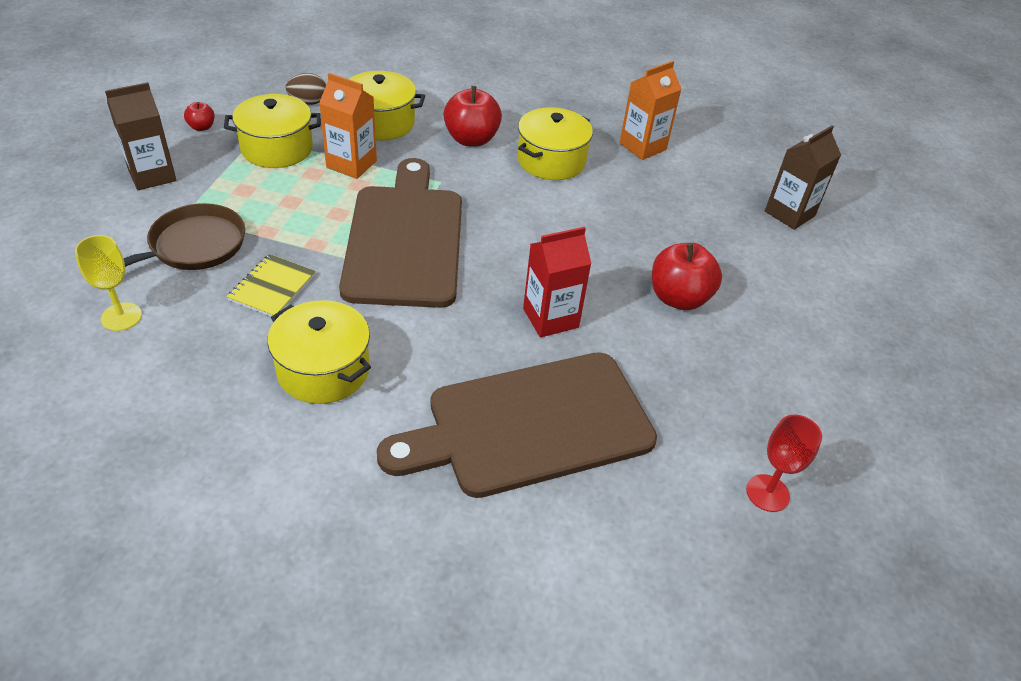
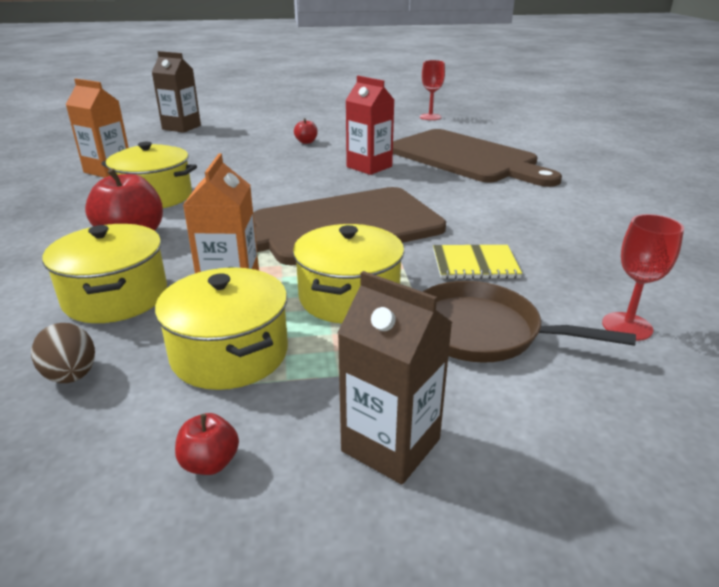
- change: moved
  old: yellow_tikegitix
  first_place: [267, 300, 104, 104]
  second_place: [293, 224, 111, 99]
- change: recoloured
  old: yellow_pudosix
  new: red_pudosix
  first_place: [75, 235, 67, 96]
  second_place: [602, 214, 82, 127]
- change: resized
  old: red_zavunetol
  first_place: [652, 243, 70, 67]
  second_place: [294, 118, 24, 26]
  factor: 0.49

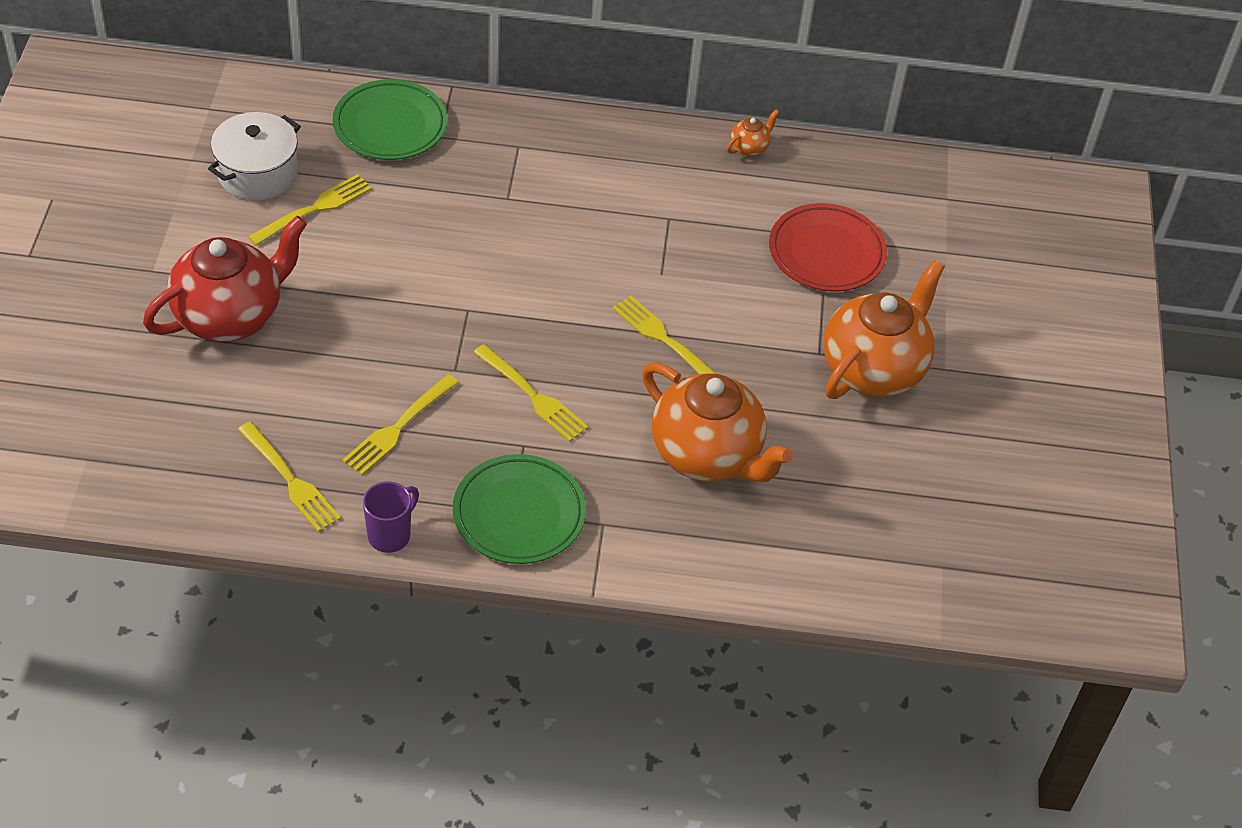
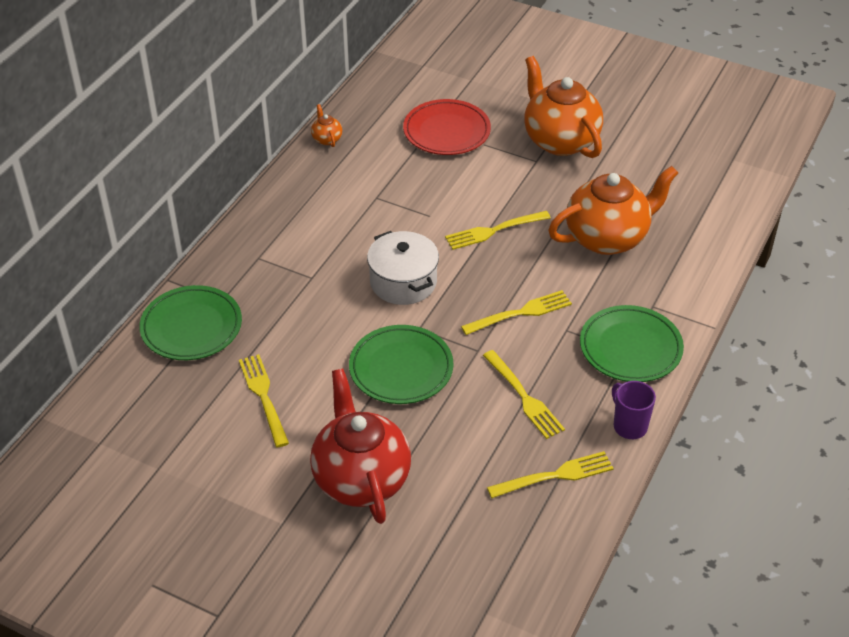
- change: added
  new: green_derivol
  second_place: [349, 325, 105, 79]
- change: moved
  old: white_tikegitix
  first_place: [208, 112, 93, 88]
  second_place: [367, 231, 72, 74]

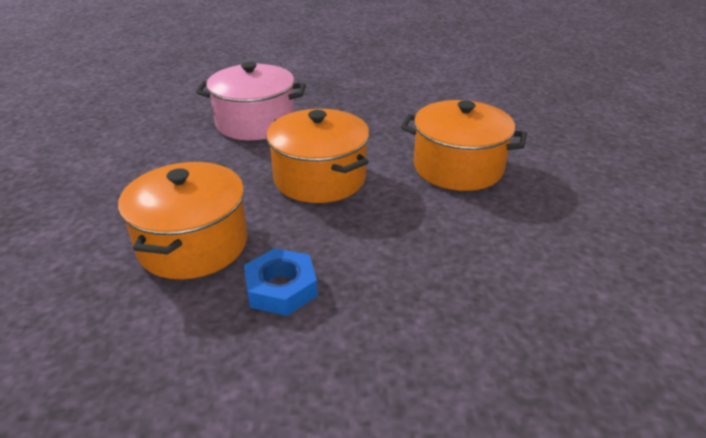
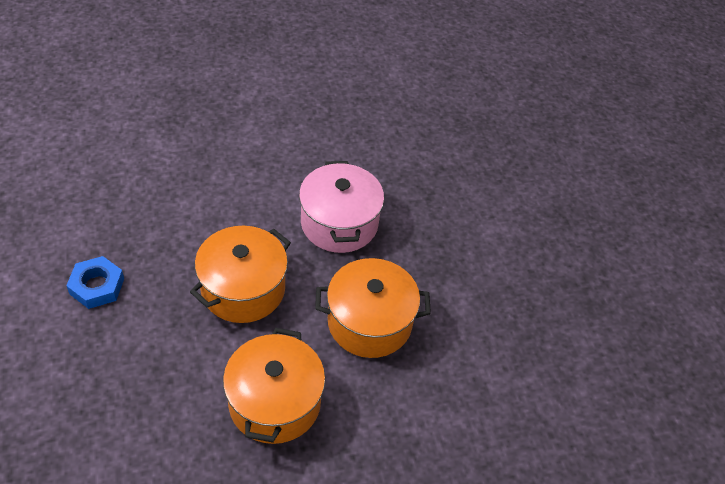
- change: moved
  old: orange_tikegitix
  first_place: [118, 162, 129, 117]
  second_place: [315, 258, 116, 100]

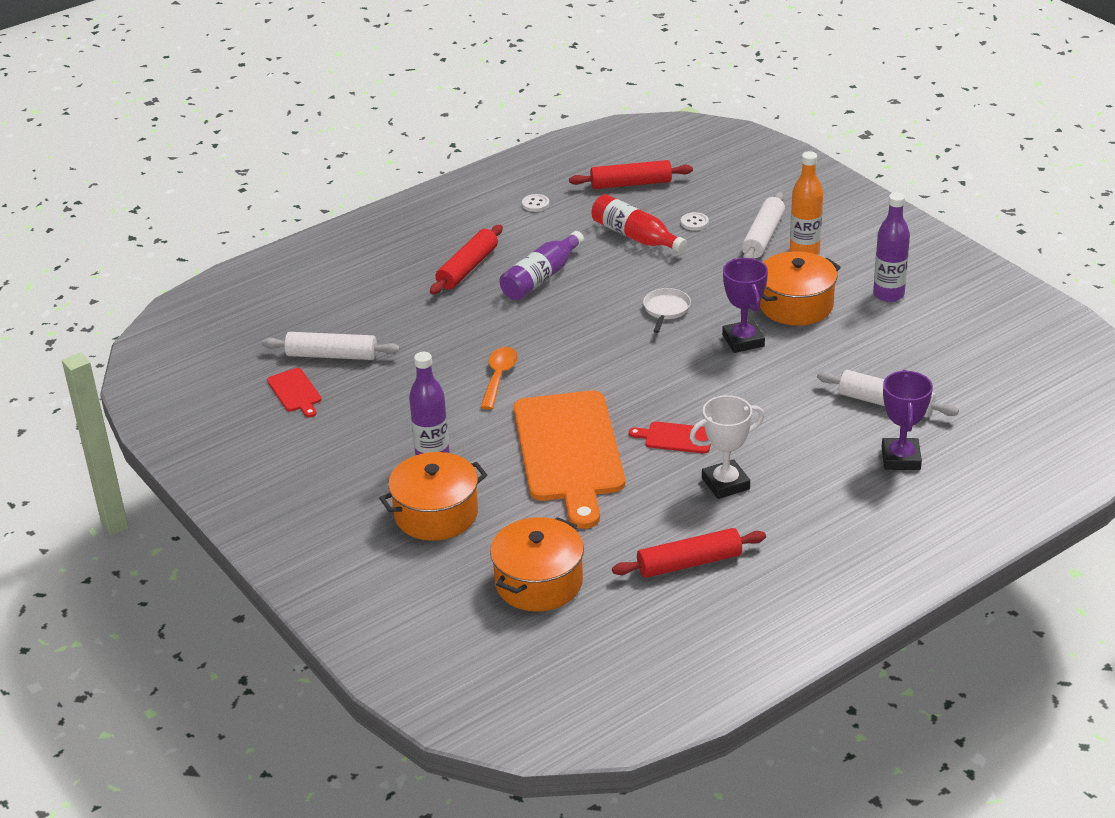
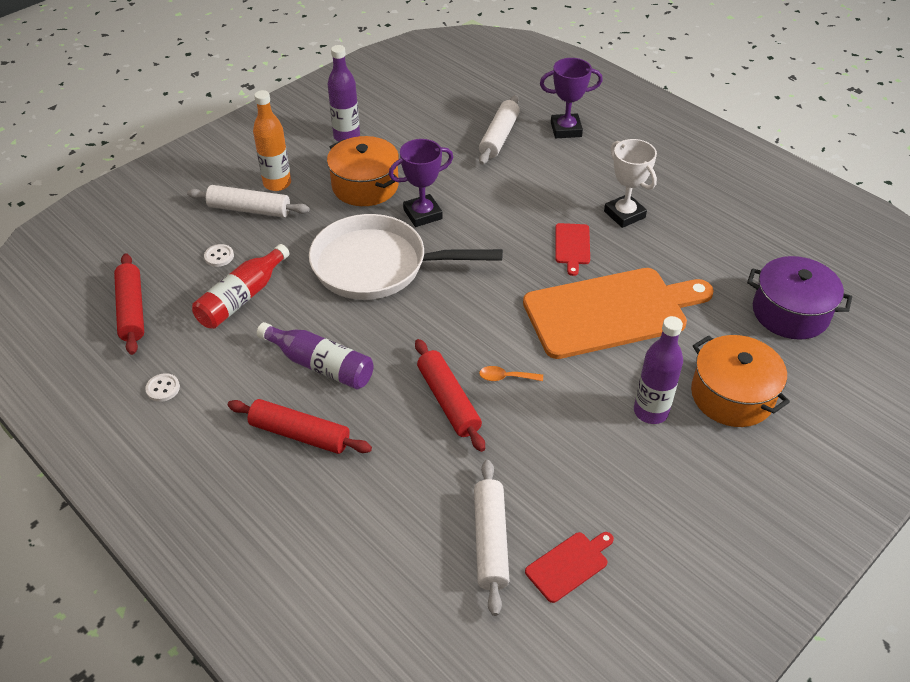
- change: moved
  old: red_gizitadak
  first_place: [612, 528, 154, 50]
  second_place: [415, 339, 70, 113]
- change: recoloured
  old: orange_tikegitix
  new: purple_tikegitix
  first_place: [490, 517, 94, 95]
  second_place: [747, 256, 105, 84]
- change: resized
  old: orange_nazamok
  first_place: [481, 347, 37, 63]
  second_place: [479, 366, 64, 15]
  factor: 0.64
- change: resized
  old: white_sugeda
  first_place: [643, 288, 48, 45]
  second_place: [309, 214, 194, 86]
  factor: 2.44

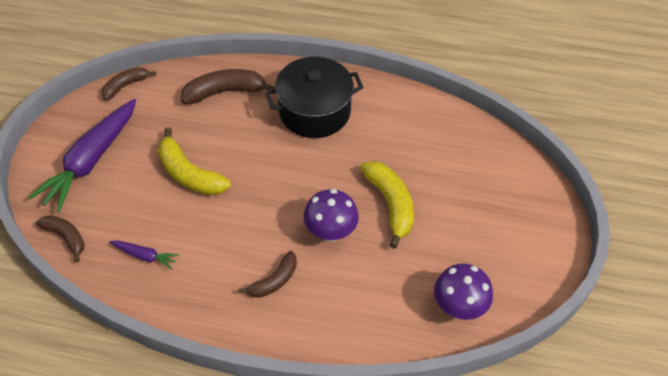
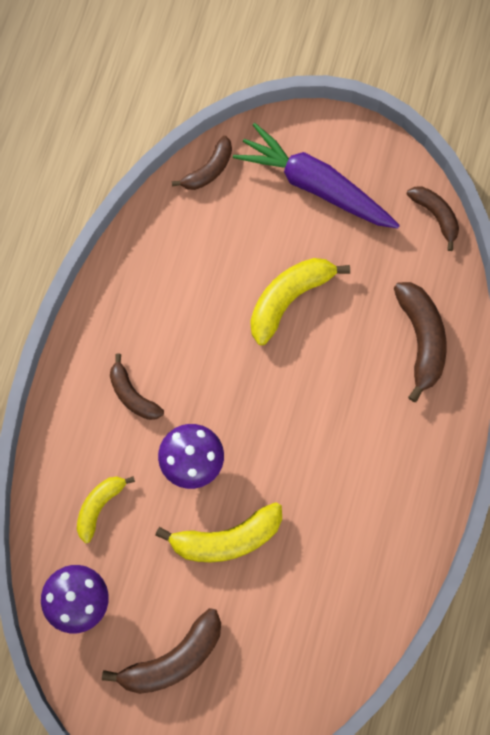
- change: removed
  old: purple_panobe
  first_place: [109, 240, 70, 30]
- change: removed
  old: black_tikegitix
  first_place: [265, 57, 99, 81]
- change: added
  new: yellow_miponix
  second_place: [77, 476, 58, 67]
- change: added
  new: brown_miponix
  second_place: [102, 608, 119, 86]

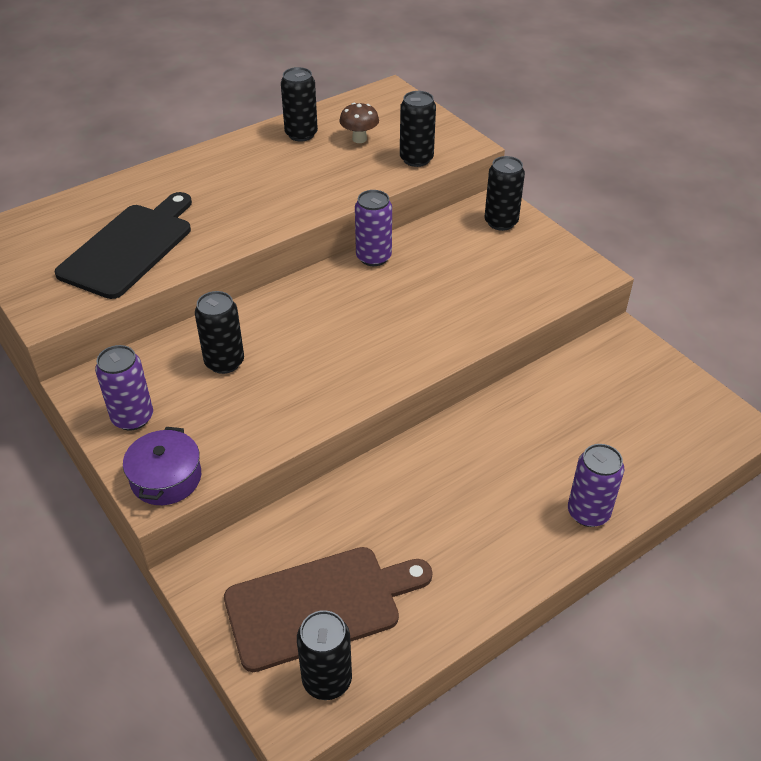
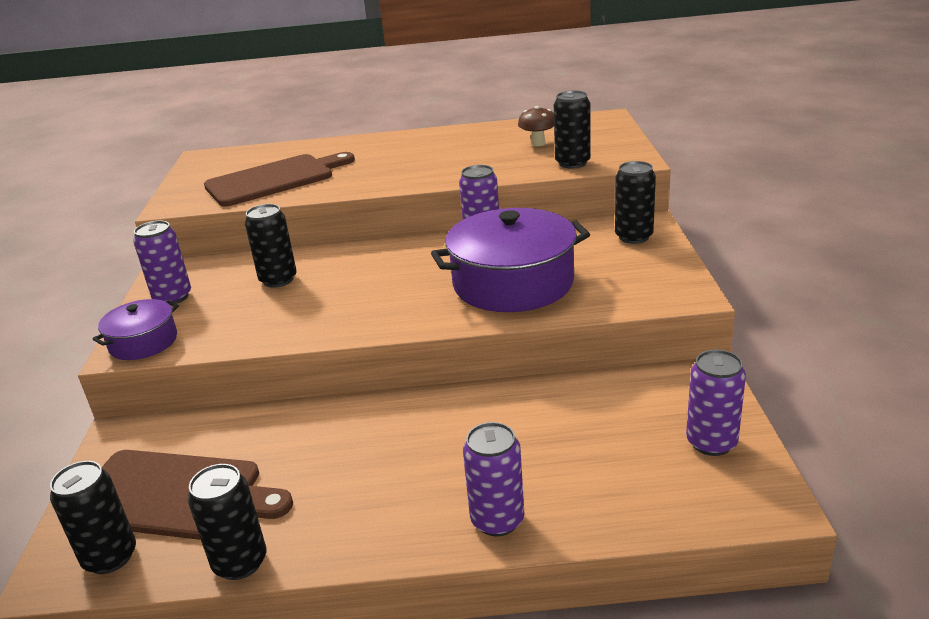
- change: added
  new: purple_tikegitix
  second_place: [431, 208, 159, 104]
- change: added
  new: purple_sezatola
  second_place: [686, 350, 60, 106]
- change: moved
  old: black_sezatola
  first_place: [281, 67, 37, 75]
  second_place: [188, 464, 78, 116]
- change: recoloured
  old: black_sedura
  new: brown_sedura
  first_place: [55, 192, 137, 107]
  second_place: [204, 152, 151, 54]

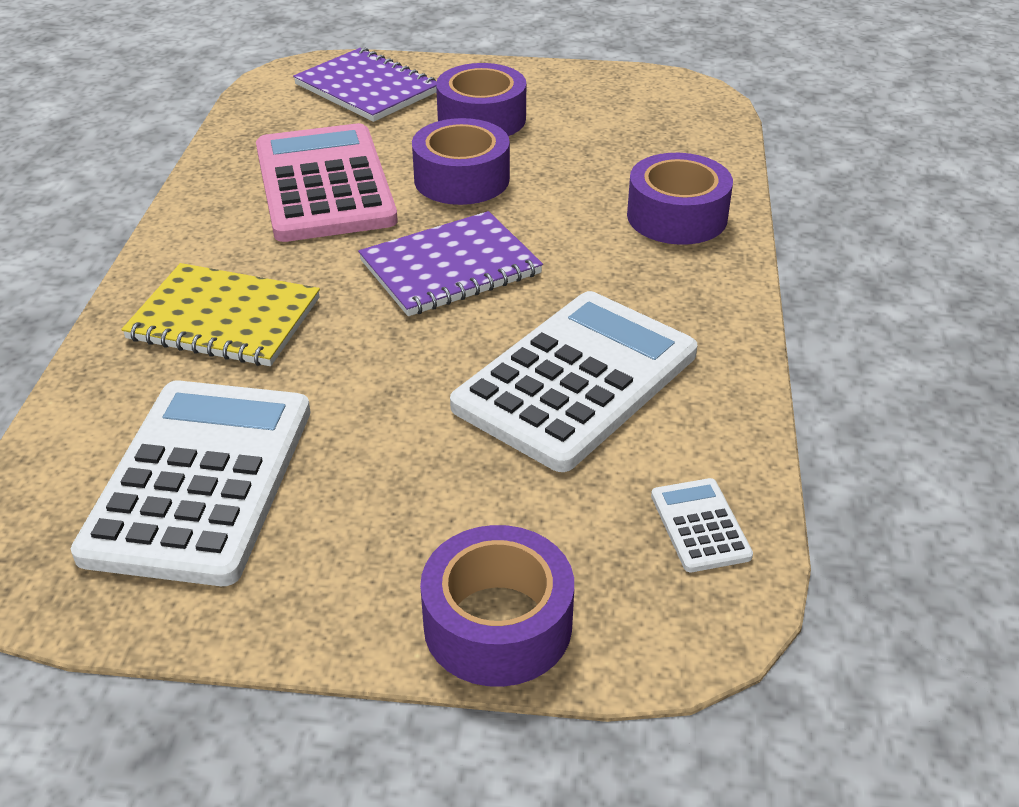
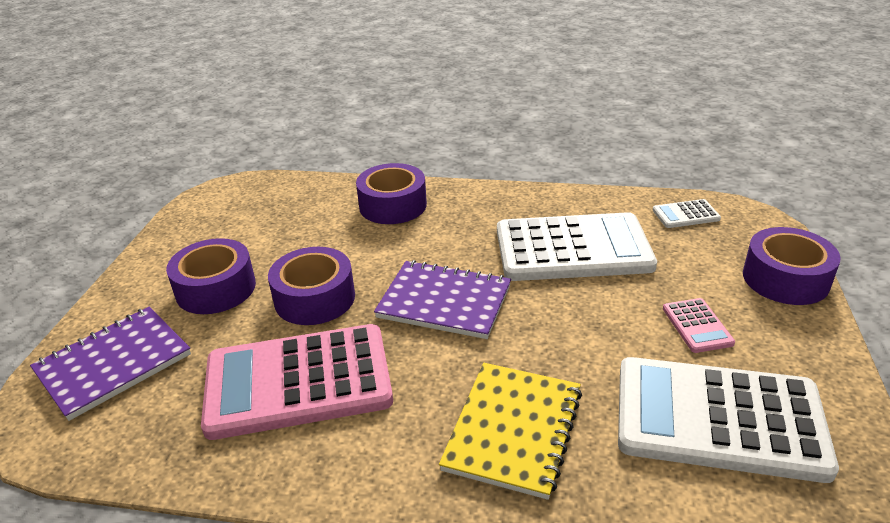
- change: added
  new: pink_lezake
  second_place: [663, 298, 72, 55]
- change: turned
  old: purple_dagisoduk
  first_place: [358, 211, 185, 105]
  second_place: [374, 260, 137, 79]
  degrees: -45
- change: turned
  old: white_lezake
  first_place: [450, 291, 247, 181]
  second_place: [497, 212, 160, 69]
  degrees: 135

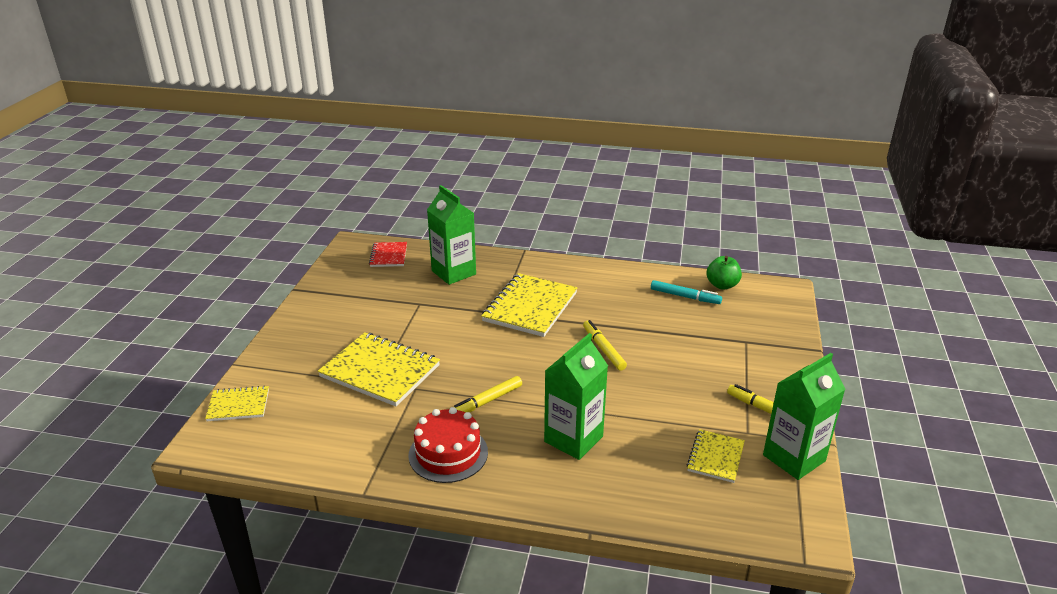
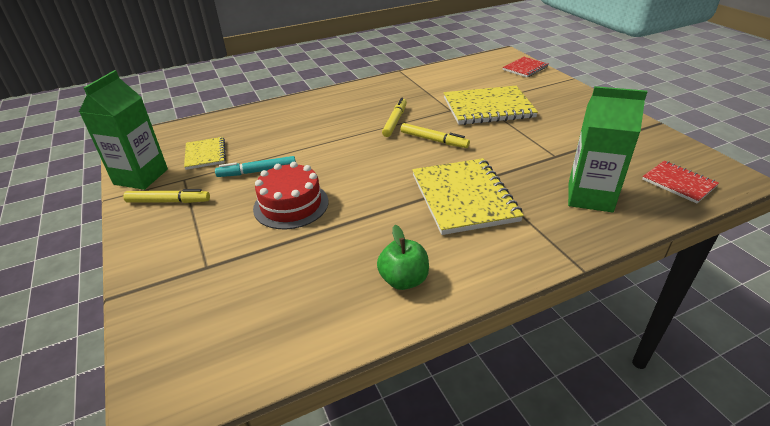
- change: removed
  old: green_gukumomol
  first_place: [544, 333, 64, 127]
- change: moved
  old: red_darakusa
  first_place: [408, 407, 80, 76]
  second_place: [253, 162, 76, 67]
- change: moved
  old: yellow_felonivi
  first_place: [583, 320, 44, 51]
  second_place: [401, 123, 69, 25]
- change: moved
  old: turquoise_felonivi
  first_place: [651, 280, 71, 24]
  second_place: [215, 156, 81, 21]
- change: moved
  old: green_zavunetol
  first_place: [707, 256, 35, 34]
  second_place: [377, 225, 52, 65]
- change: recoloured
  old: yellow_dagisoduk
  new: red_dagisoduk
  first_place: [205, 386, 64, 35]
  second_place: [503, 57, 45, 20]

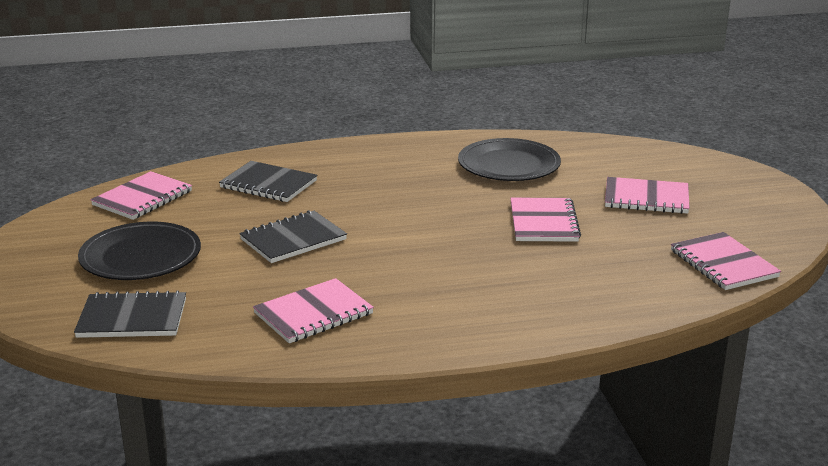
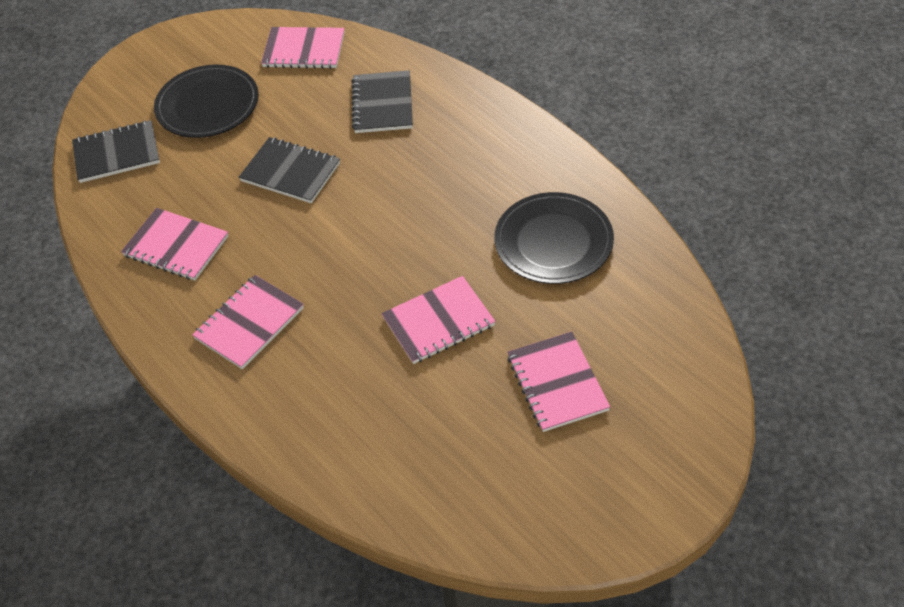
- change: moved
  old: pink_dagisoduk
  first_place: [671, 232, 110, 58]
  second_place: [192, 275, 112, 94]
- change: turned
  old: black_dagisoduk
  first_place: [74, 290, 112, 48]
  second_place: [72, 120, 88, 63]
  degrees: -75

